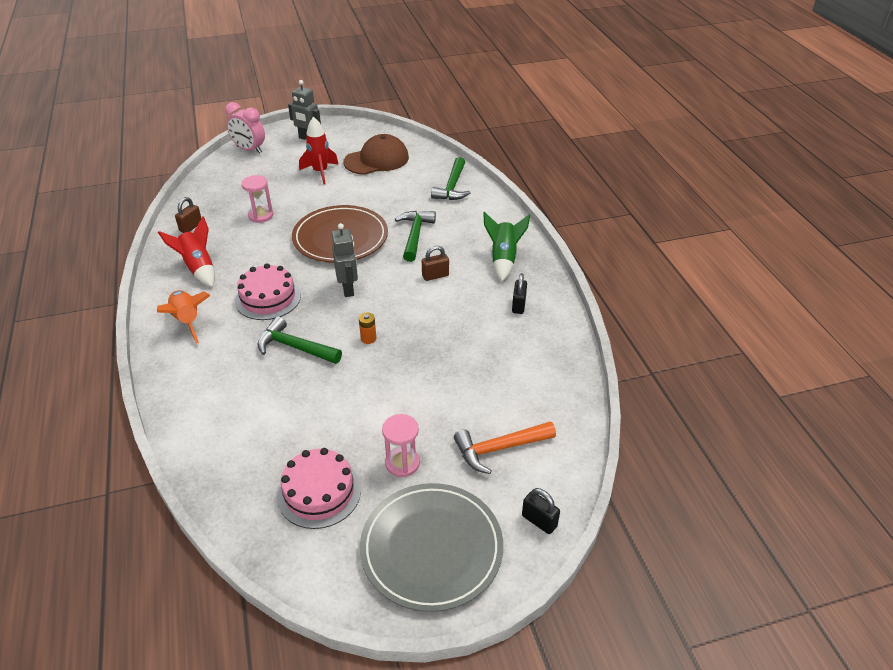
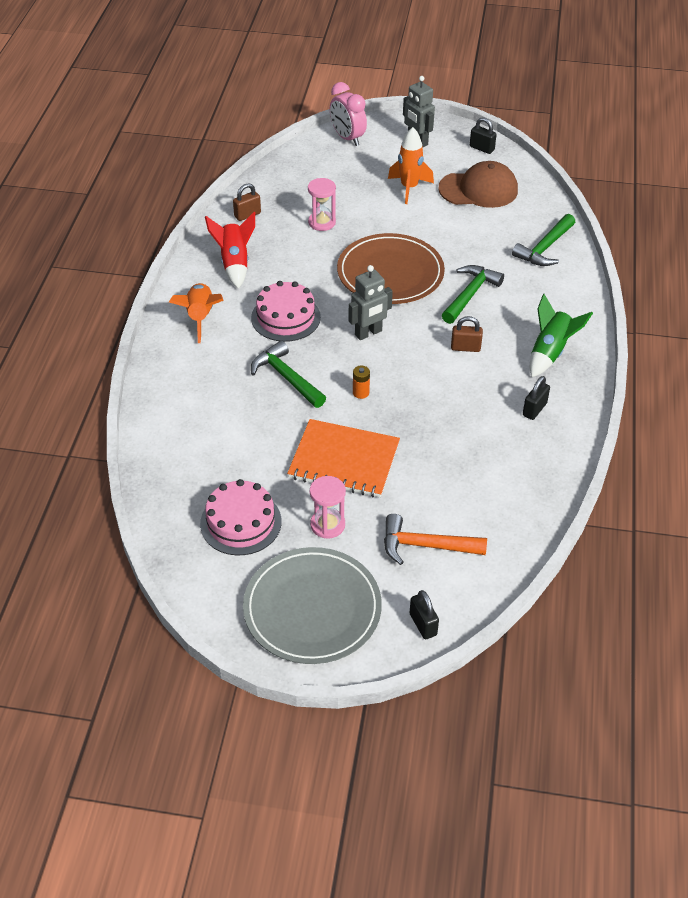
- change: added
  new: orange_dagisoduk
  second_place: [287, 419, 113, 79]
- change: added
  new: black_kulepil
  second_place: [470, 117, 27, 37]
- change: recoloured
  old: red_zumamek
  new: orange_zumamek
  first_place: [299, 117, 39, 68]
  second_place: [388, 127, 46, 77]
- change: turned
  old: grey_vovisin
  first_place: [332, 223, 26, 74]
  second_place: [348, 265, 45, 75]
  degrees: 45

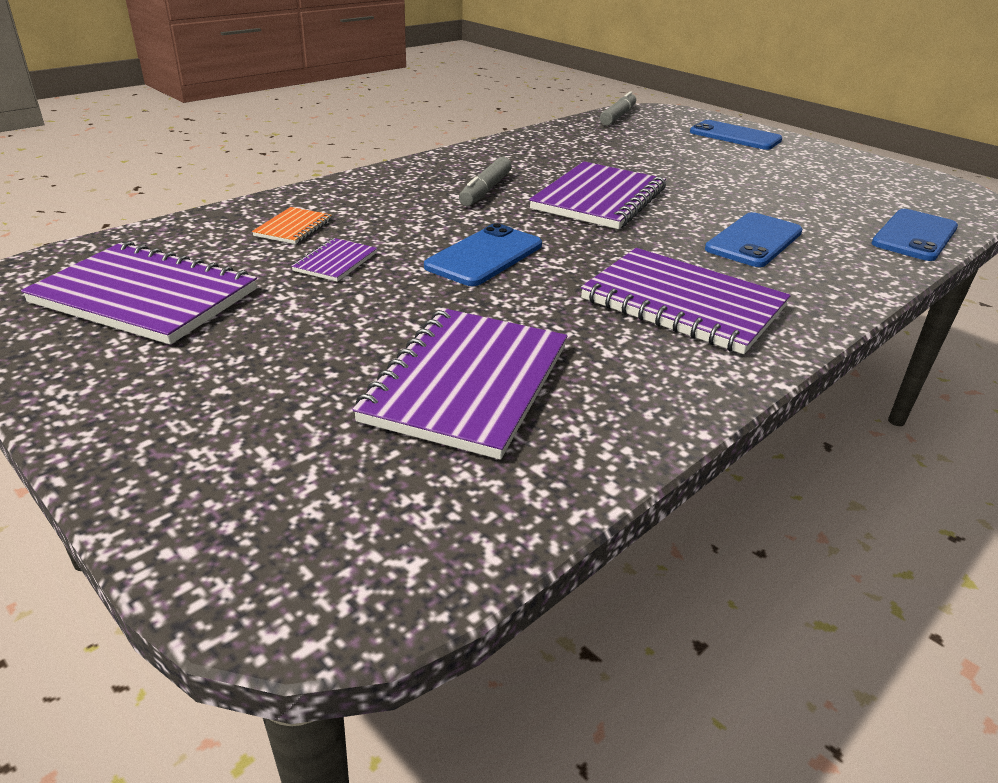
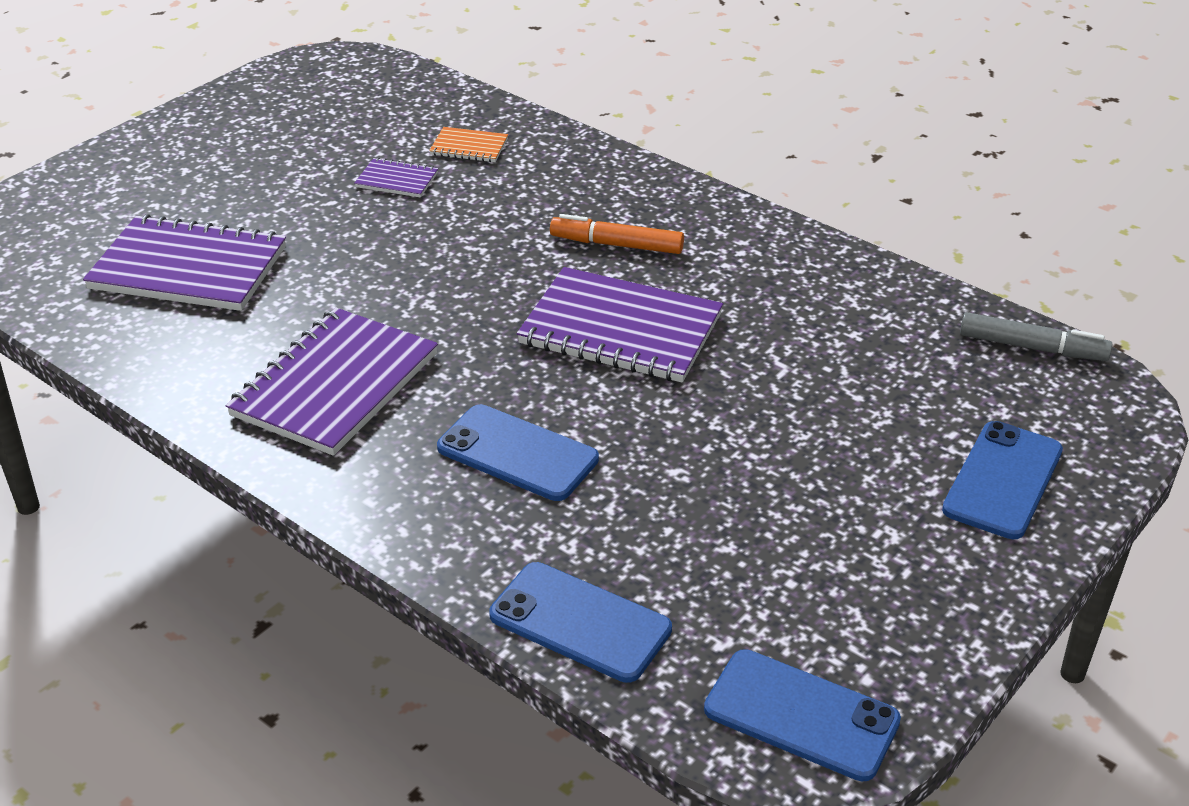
- change: removed
  old: purple_dagisoduk
  first_place: [21, 241, 236, 104]
- change: moved
  old: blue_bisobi
  first_place: [424, 223, 118, 63]
  second_place: [704, 649, 197, 132]
- change: recoloured
  old: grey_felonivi
  new: orange_felonivi
  first_place: [459, 157, 53, 49]
  second_place: [550, 214, 134, 40]

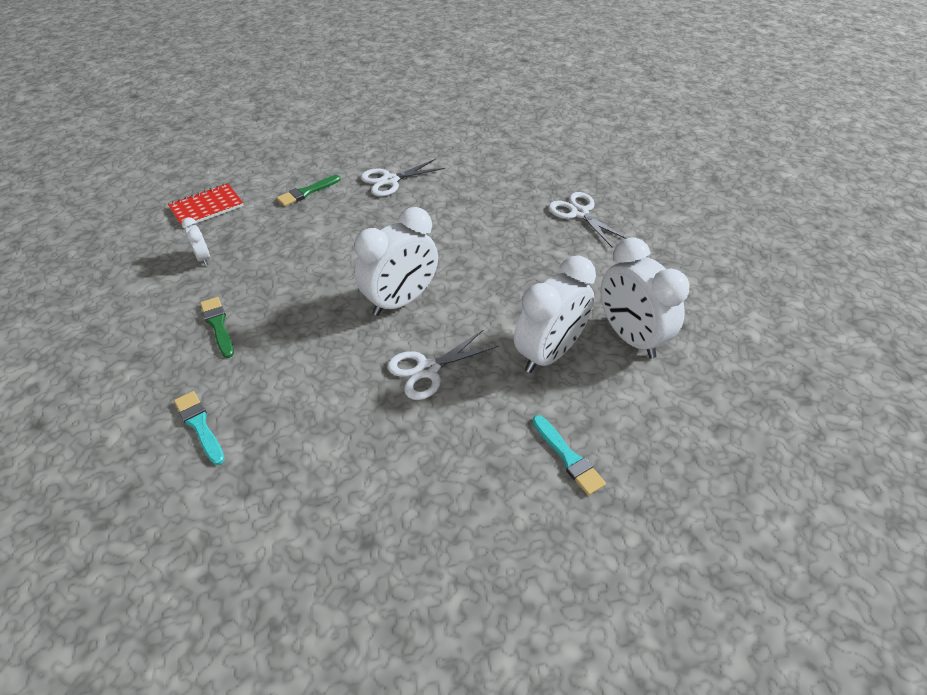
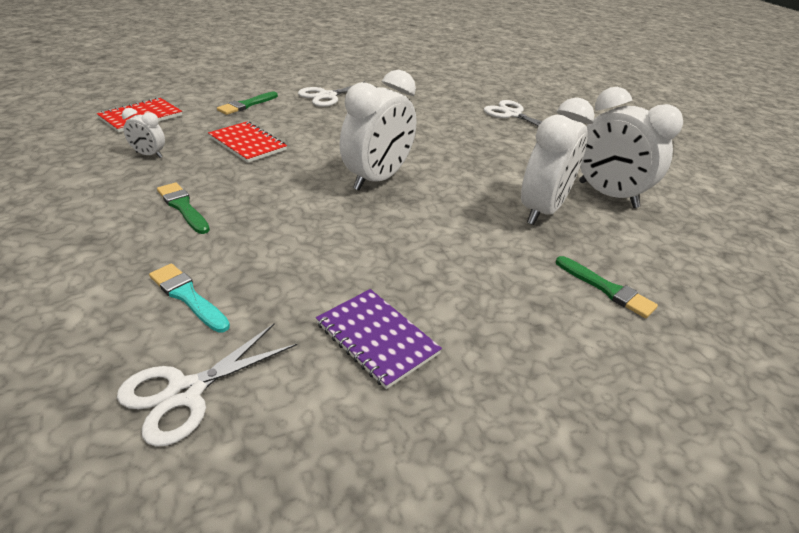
- change: added
  new: red_dagisoduk
  second_place: [208, 121, 79, 42]
- change: added
  new: purple_dagisoduk
  second_place: [316, 289, 126, 100]
- change: moved
  old: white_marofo
  first_place: [388, 330, 111, 70]
  second_place: [117, 324, 180, 123]
- change: recoloured
  old: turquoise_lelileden
  new: green_lelileden
  first_place: [532, 415, 74, 81]
  second_place: [556, 256, 102, 62]
- change: turned
  old: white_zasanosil
  first_place: [182, 217, 28, 49]
  second_place: [122, 108, 43, 50]
  degrees: 150

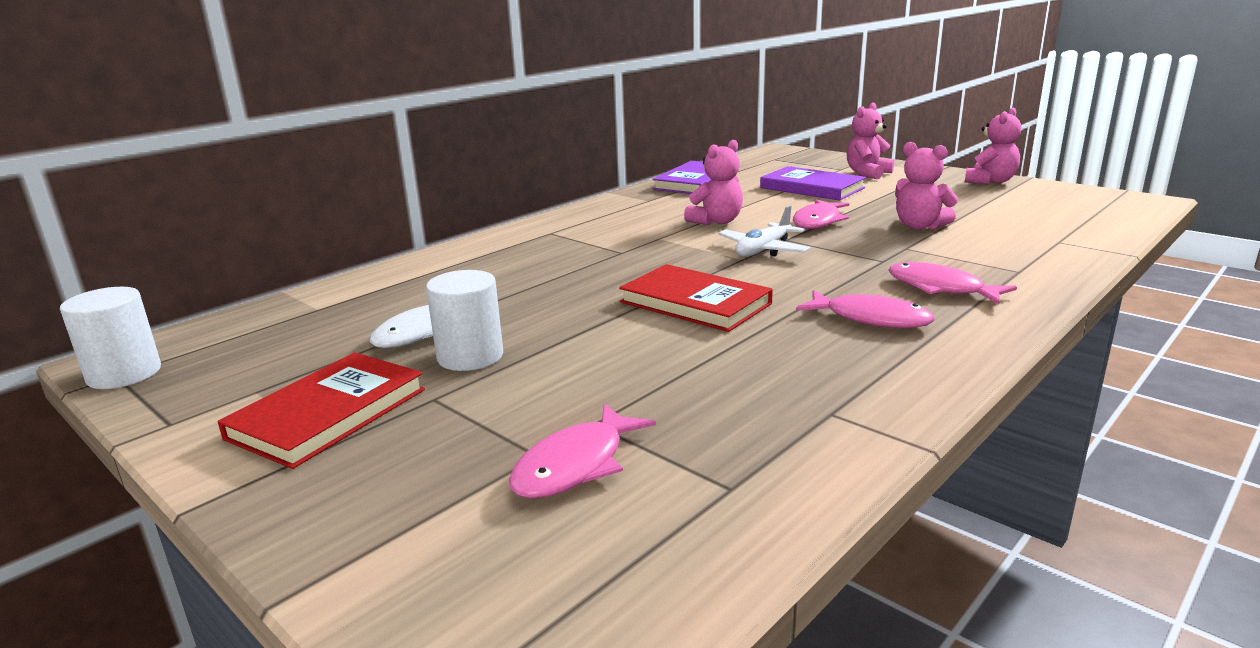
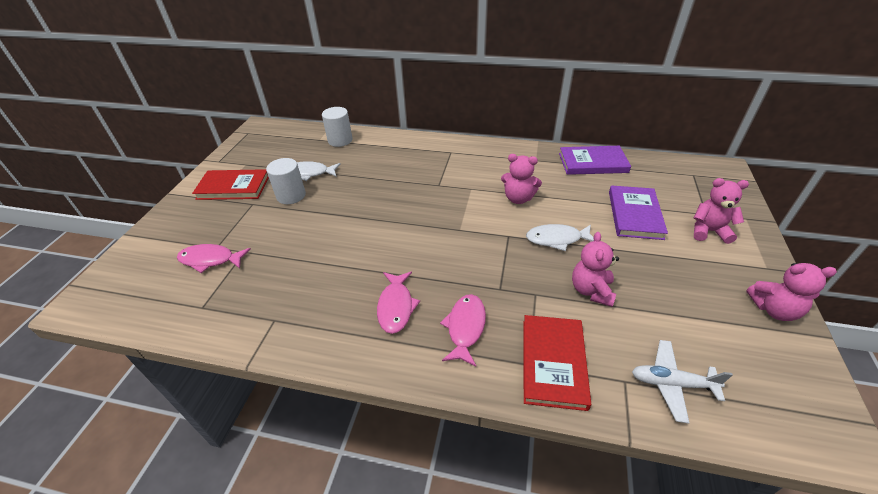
- change: moved
  old: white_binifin
  first_place: [60, 287, 101, 102]
  second_place: [322, 107, 31, 40]
- change: moved
  old: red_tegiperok
  first_place: [619, 264, 154, 68]
  second_place: [524, 315, 67, 96]
- change: moved
  old: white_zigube
  first_place: [718, 205, 93, 52]
  second_place: [632, 340, 101, 84]
- change: recoloured
  old: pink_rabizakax
  new: white_rabizakax
  first_place: [793, 199, 56, 30]
  second_place: [526, 224, 68, 27]

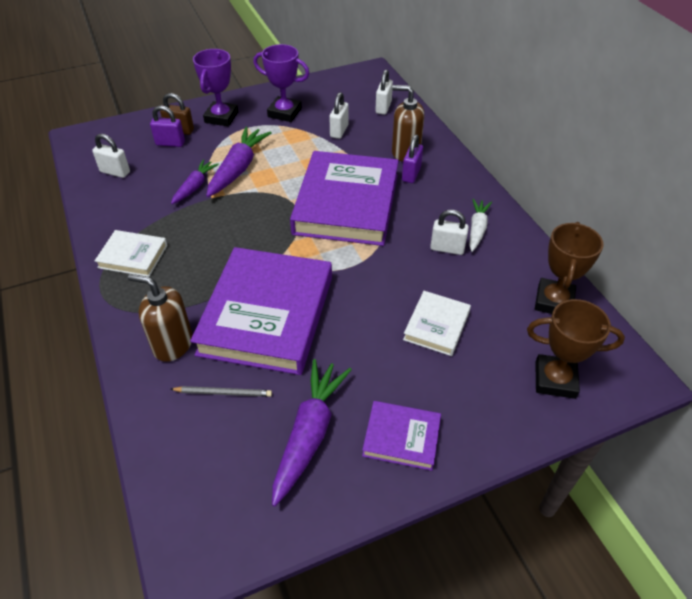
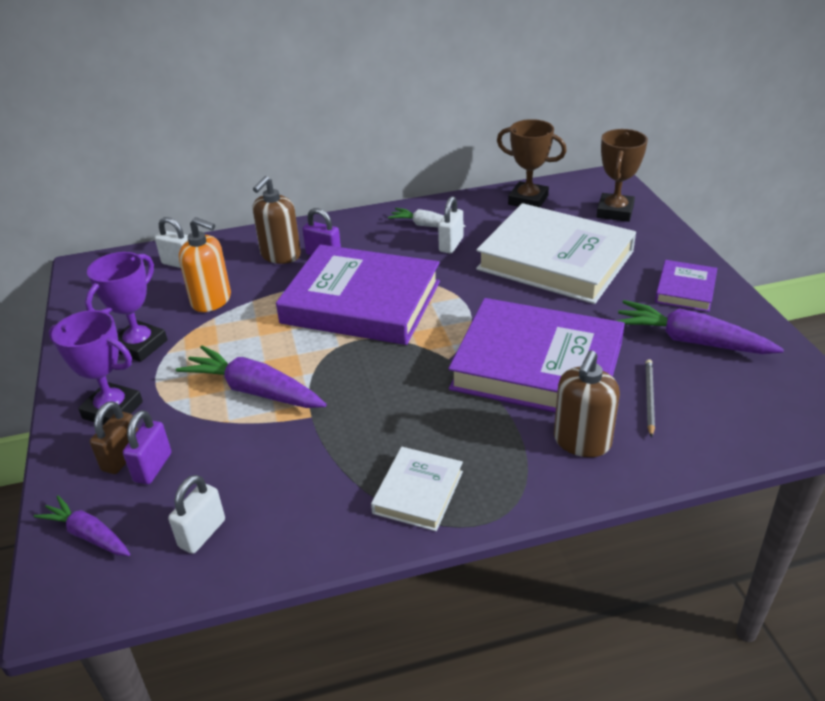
- change: moved
  old: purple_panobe
  first_place: [171, 159, 48, 45]
  second_place: [34, 496, 96, 60]
- change: replaced
  old: white_kulepil
  new: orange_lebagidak
  first_place: [330, 92, 19, 47]
  second_place: [179, 217, 52, 95]
- change: resized
  old: white_tegiperok
  first_place: [403, 291, 68, 65]
  second_place: [476, 203, 160, 101]
  factor: 2.12

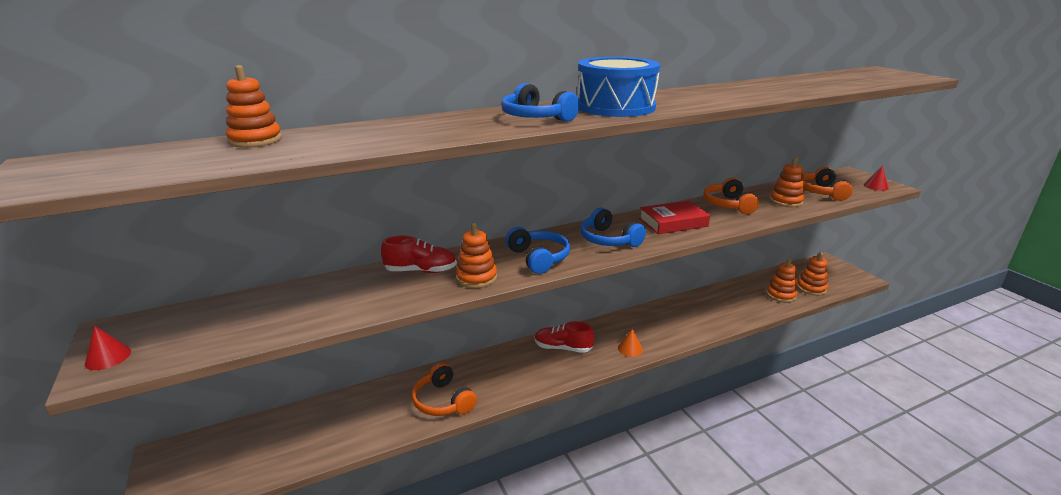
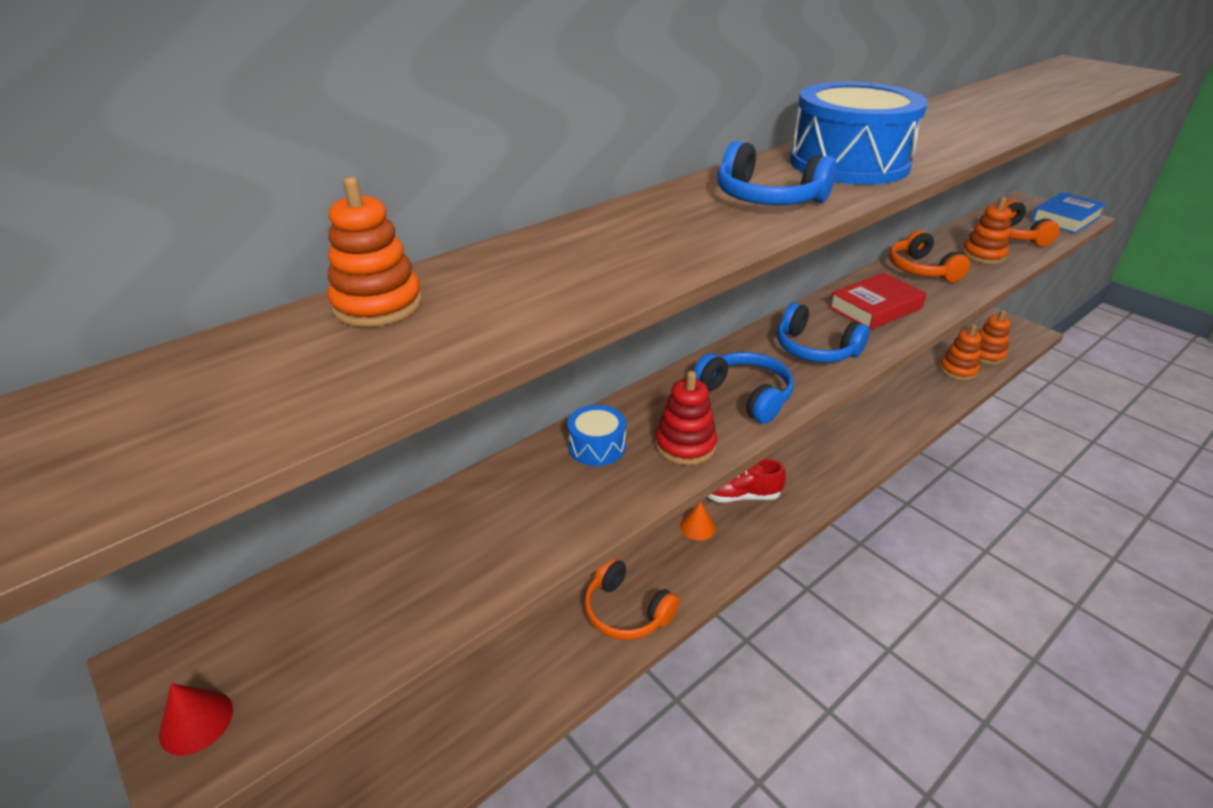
- change: moved
  old: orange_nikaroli
  first_place: [618, 328, 25, 29]
  second_place: [680, 501, 35, 40]
- change: replaced
  old: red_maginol
  new: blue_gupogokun
  first_place: [381, 235, 76, 38]
  second_place: [567, 405, 59, 61]
- change: replaced
  old: red_nikaroli
  new: blue_tegiperok
  first_place: [864, 165, 25, 26]
  second_place: [1031, 192, 76, 42]
- change: recoloured
  old: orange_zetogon
  new: red_zetogon
  first_place: [456, 223, 41, 65]
  second_place: [655, 371, 62, 94]

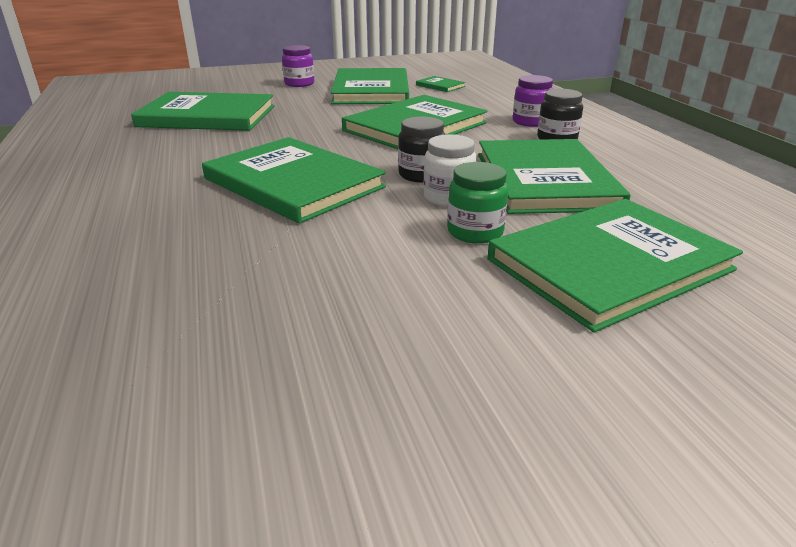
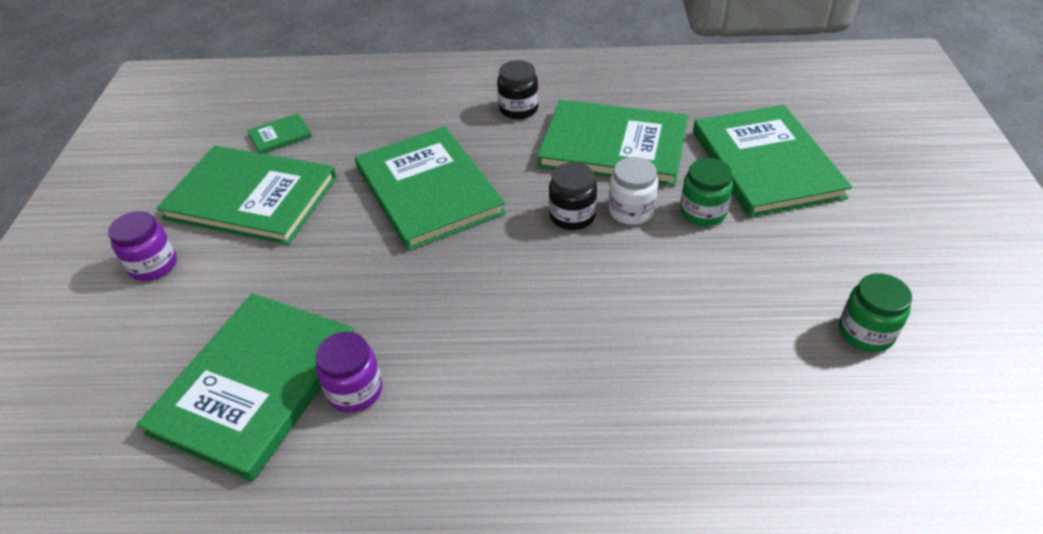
- change: removed
  old: green_tegiperok
  first_place: [202, 137, 184, 87]
- change: added
  new: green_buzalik
  second_place: [839, 273, 73, 79]
- change: moved
  old: purple_buzalik
  first_place: [513, 75, 40, 52]
  second_place: [315, 332, 67, 81]

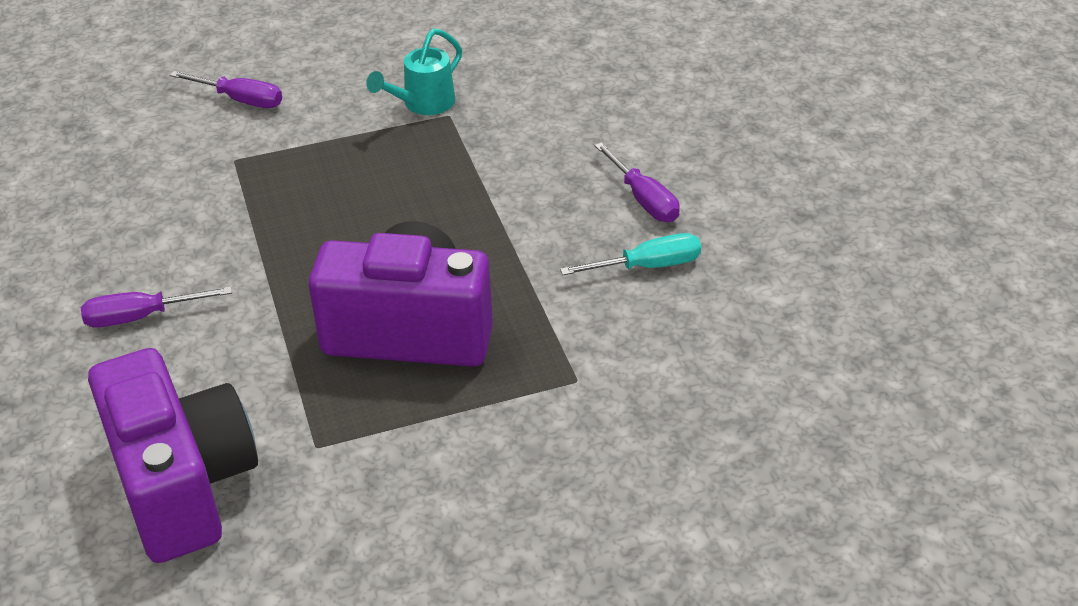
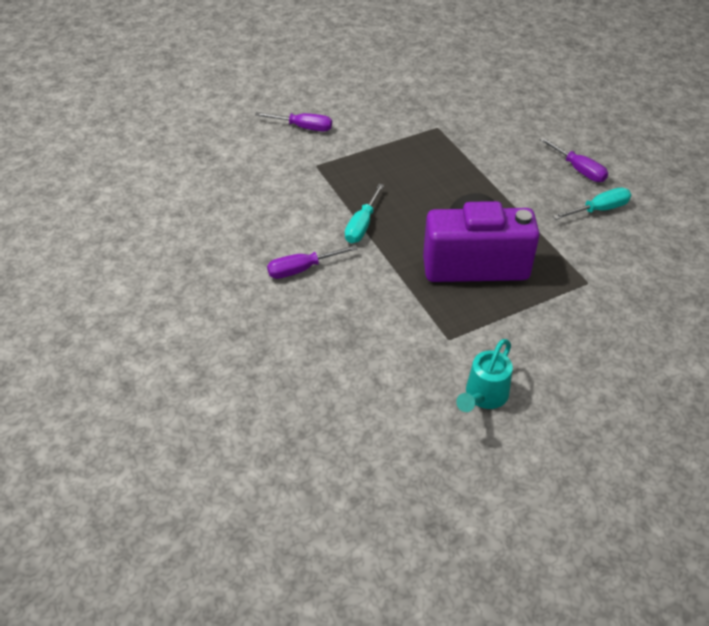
- change: removed
  old: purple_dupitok
  first_place: [88, 348, 170, 215]
- change: added
  new: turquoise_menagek
  second_place: [345, 184, 39, 59]
- change: moved
  old: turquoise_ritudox
  first_place: [366, 28, 96, 87]
  second_place: [456, 339, 57, 73]

